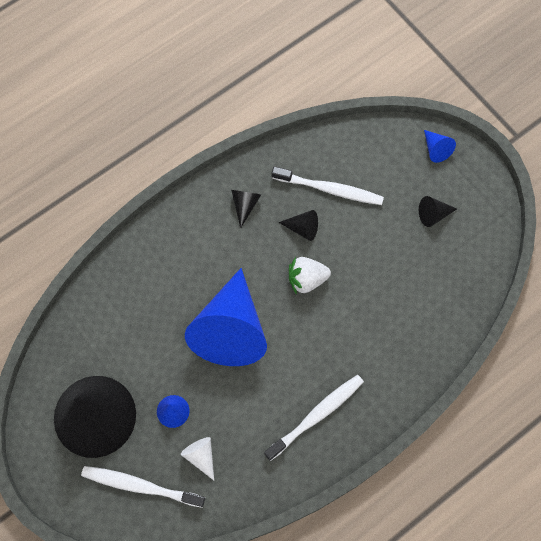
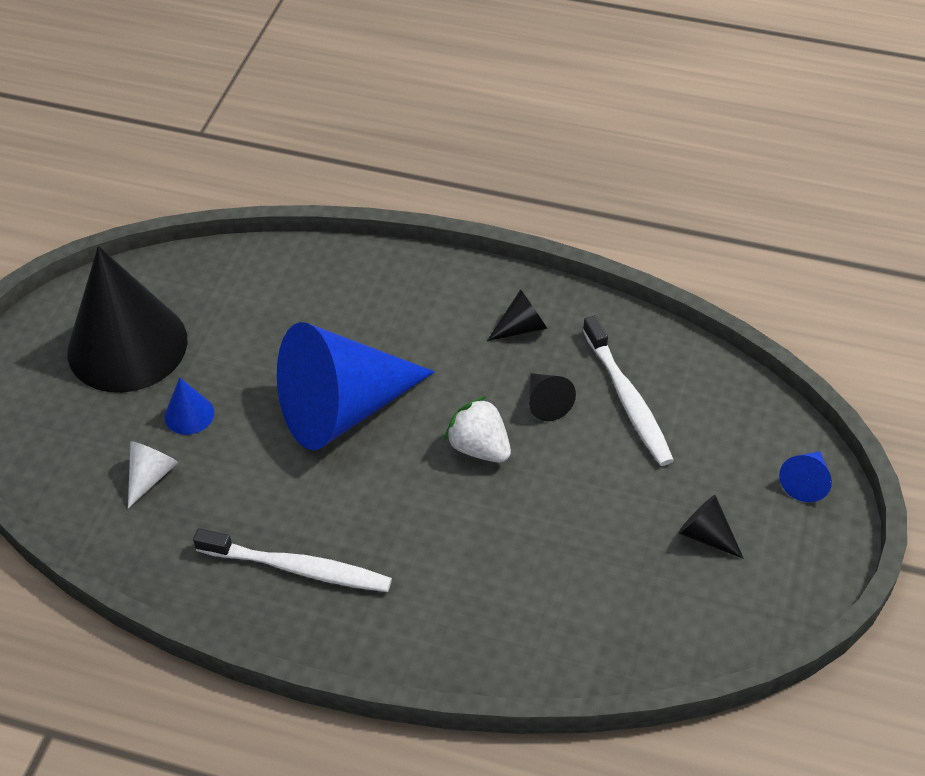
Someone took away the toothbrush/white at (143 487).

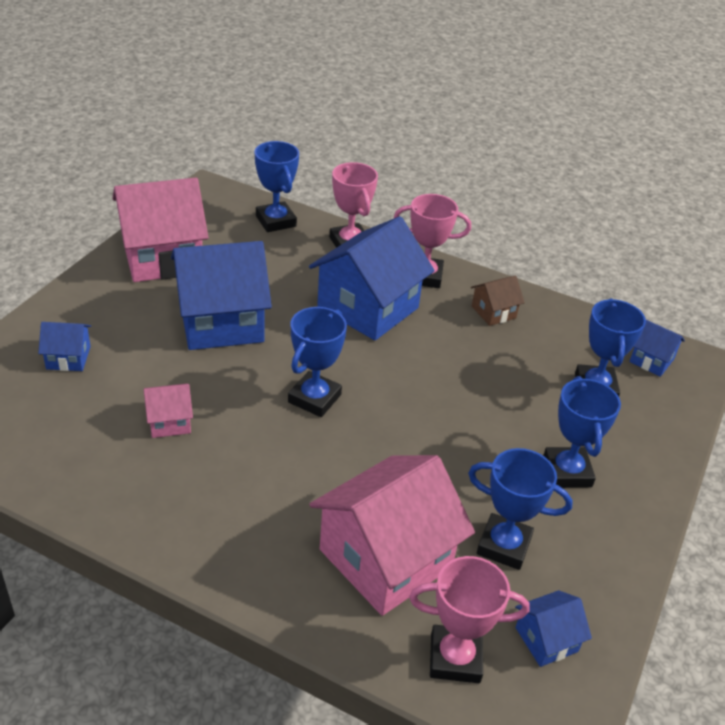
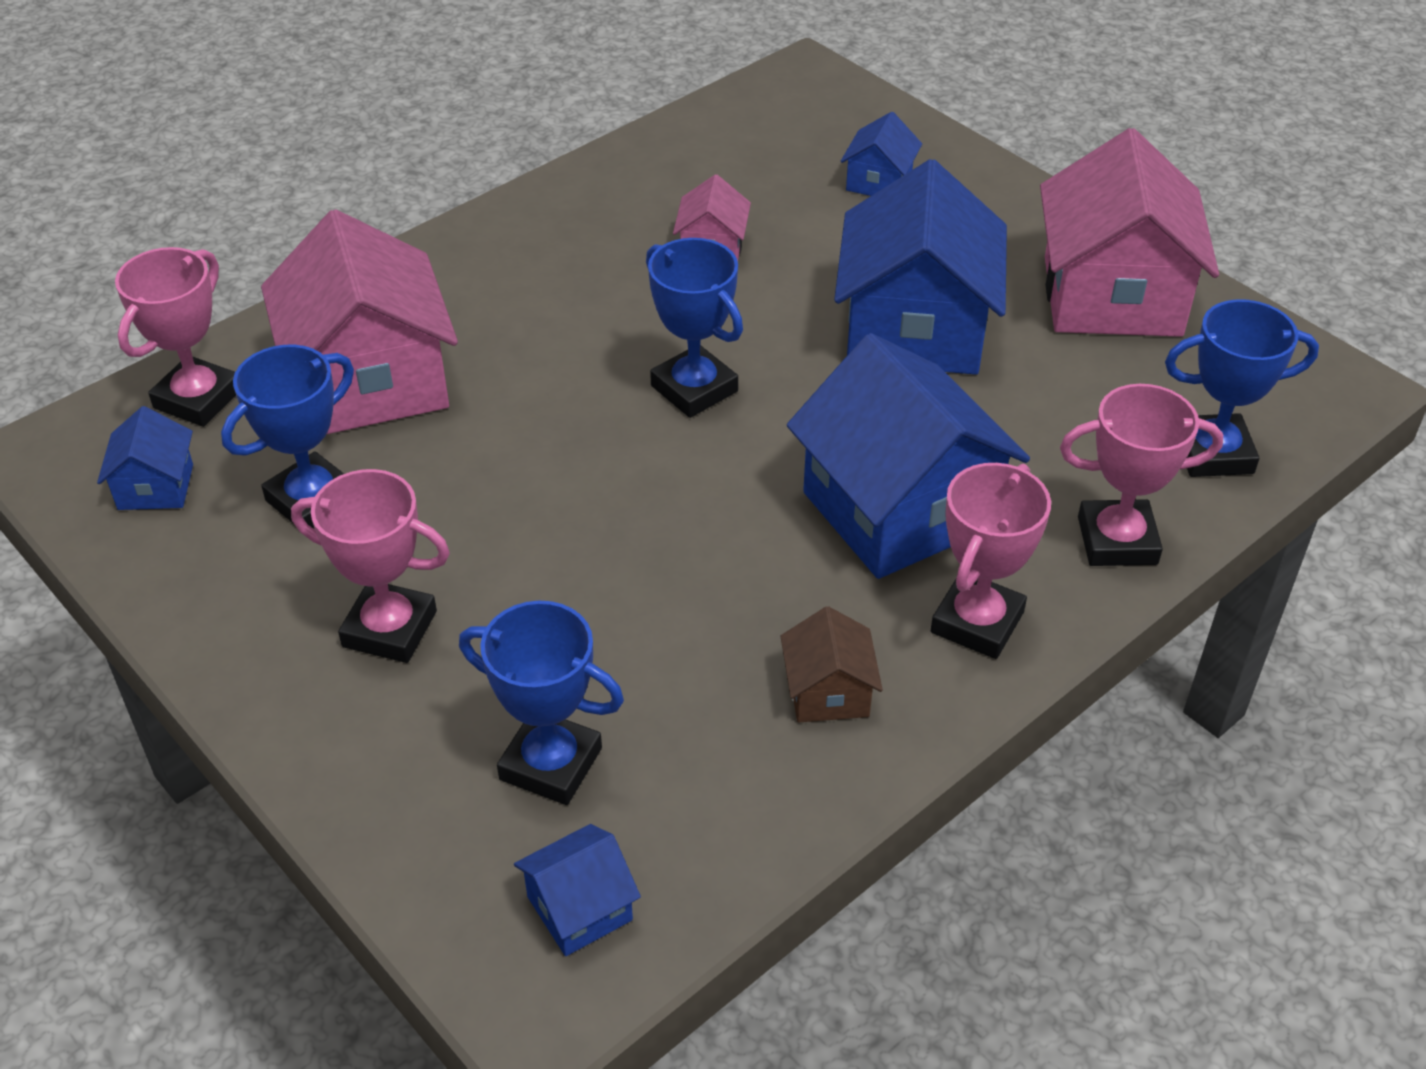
Someone repainted the trophy/blue at (582 432), which became the trophy/pink at (370 566).

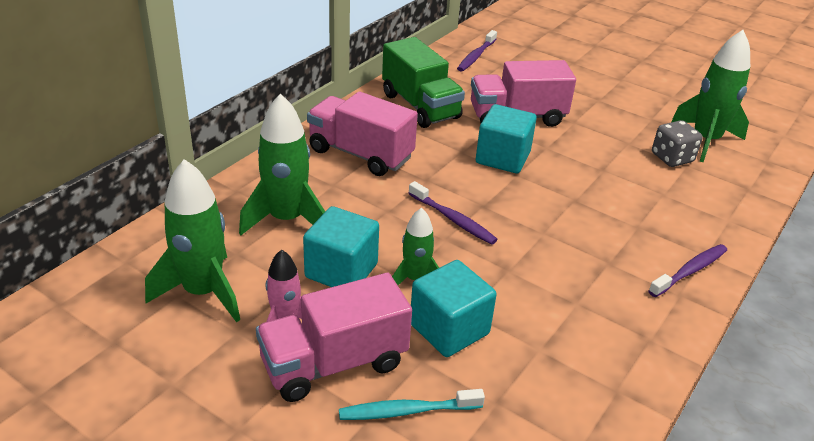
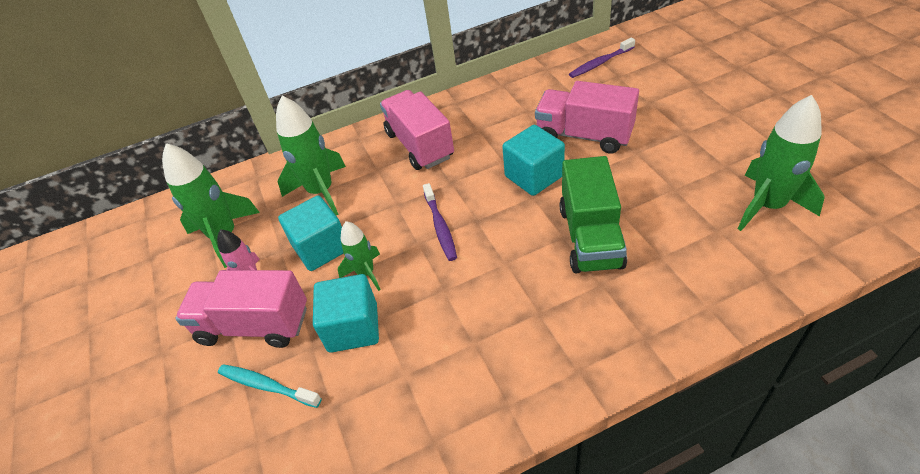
Someone took away the toothbrush/purple at (687 270).
Someone took away the dice/grey at (677 143).
Someone carried the truck/green from (423 82) to (593 214).

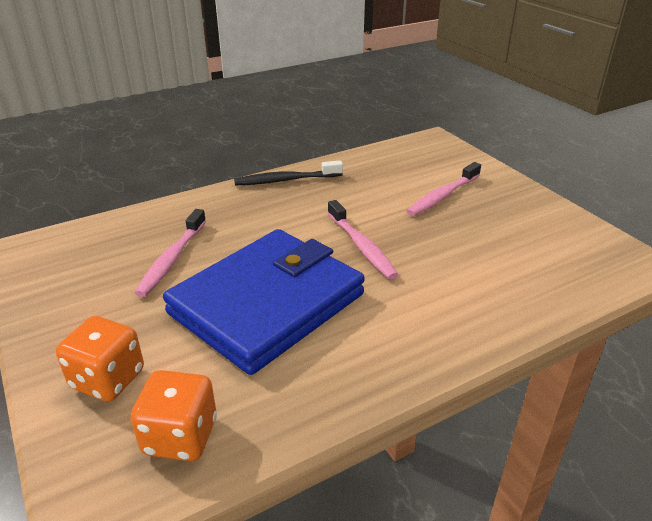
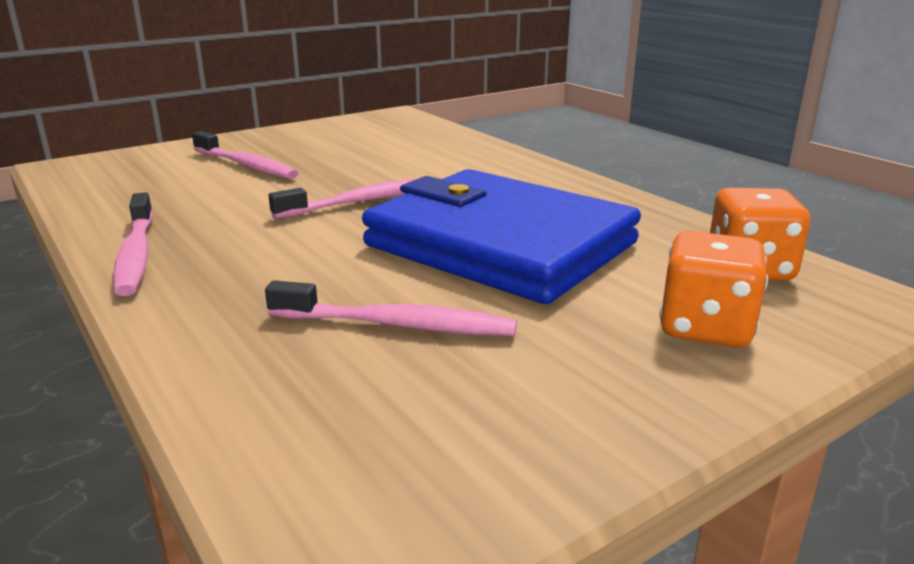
Someone repainted the toothbrush/black at (288 173), which became the toothbrush/pink at (133 244).

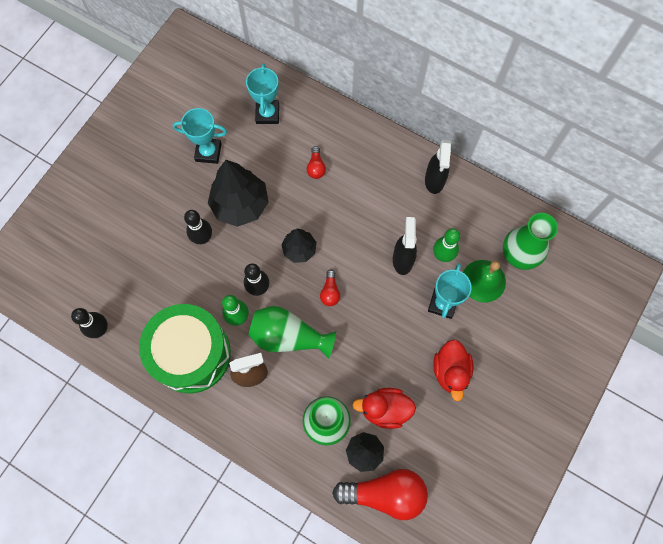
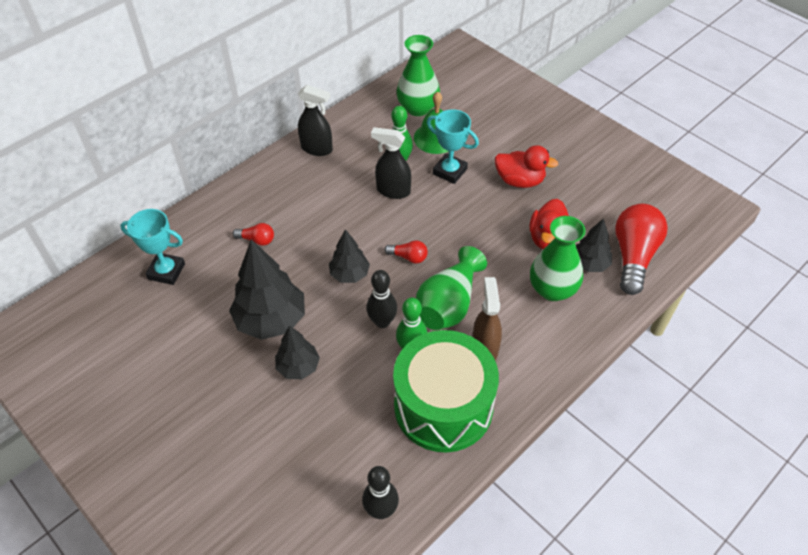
Someone took away the trophy/turquoise at (200 136).
Someone swapped the bowling pin/black at (198 227) for the tree/black at (297 352).

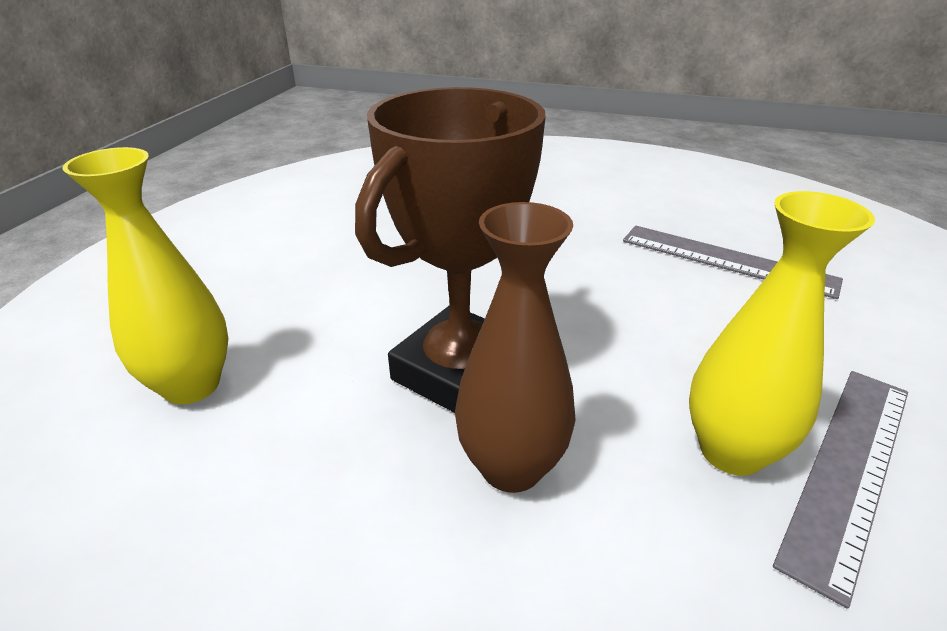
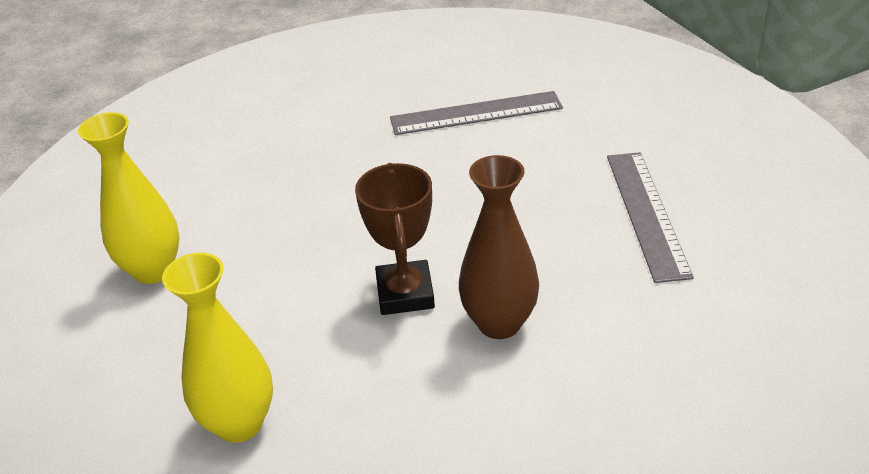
Someone carried the vase/yellow from (782 333) to (128 198).
Someone scaled the trophy/brown at (450 250) by 0.66.

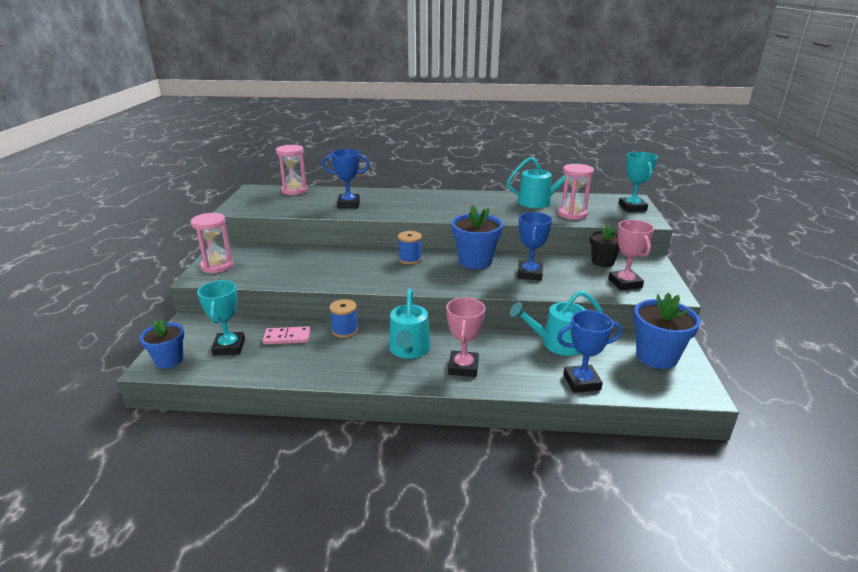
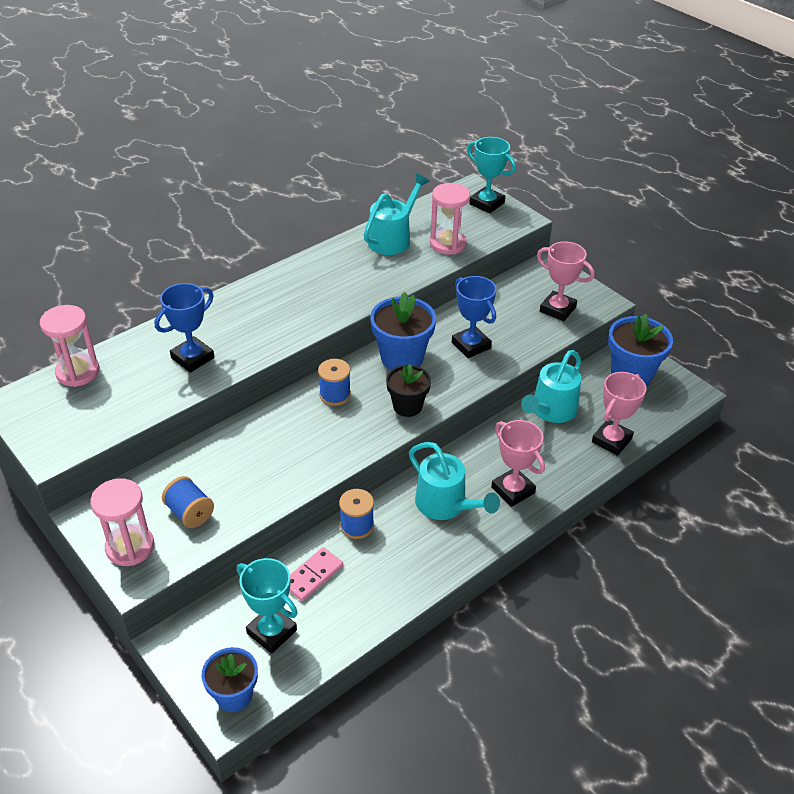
Someone put down the spool/blue at (188 502).
Someone carried the flower pot/black from (605 246) to (408 390).
Someone repainted the trophy/blue at (589 351), which became the trophy/pink at (619 414).

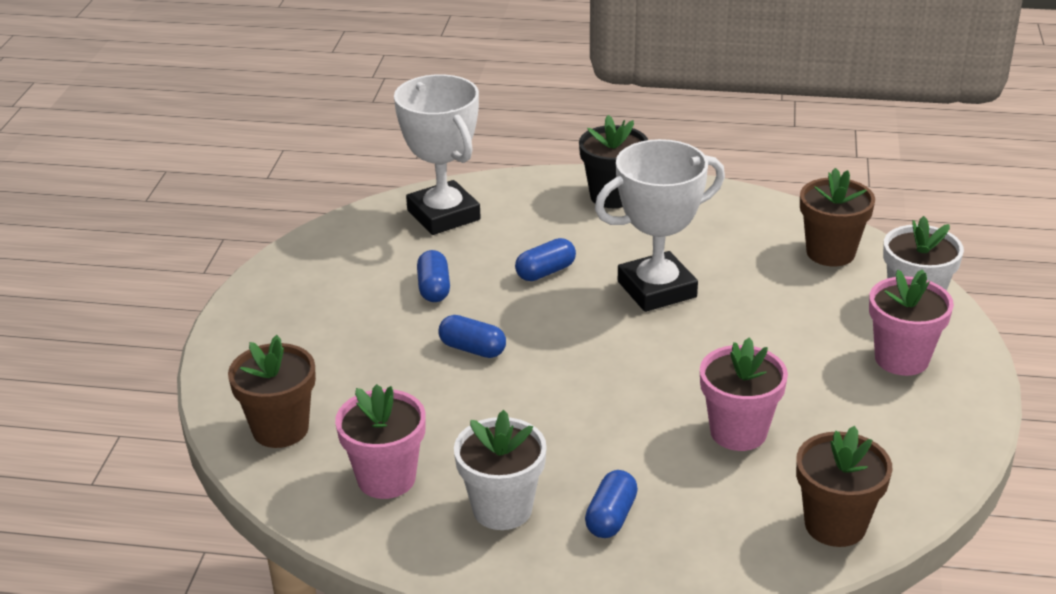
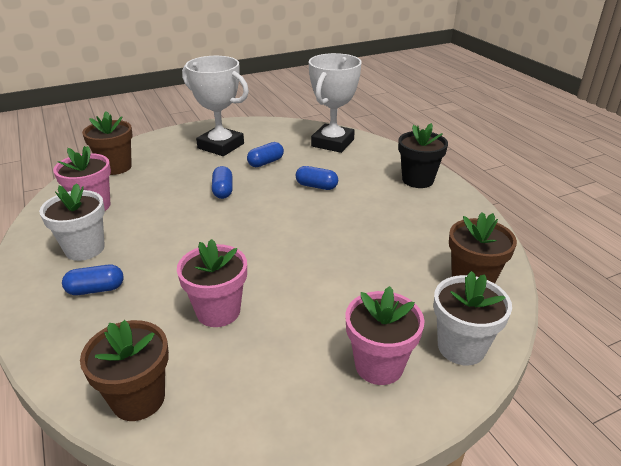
Someone carried the trophy/white from (660 225) to (215 106).

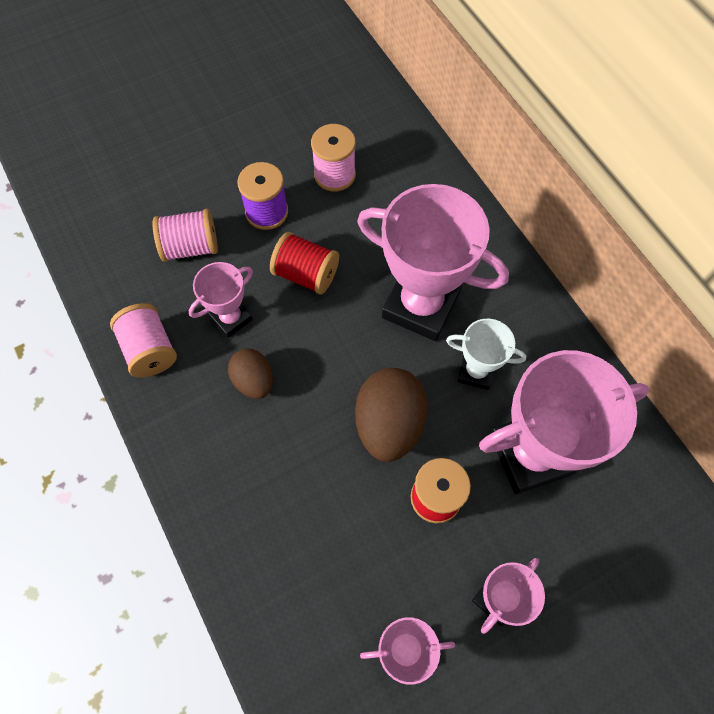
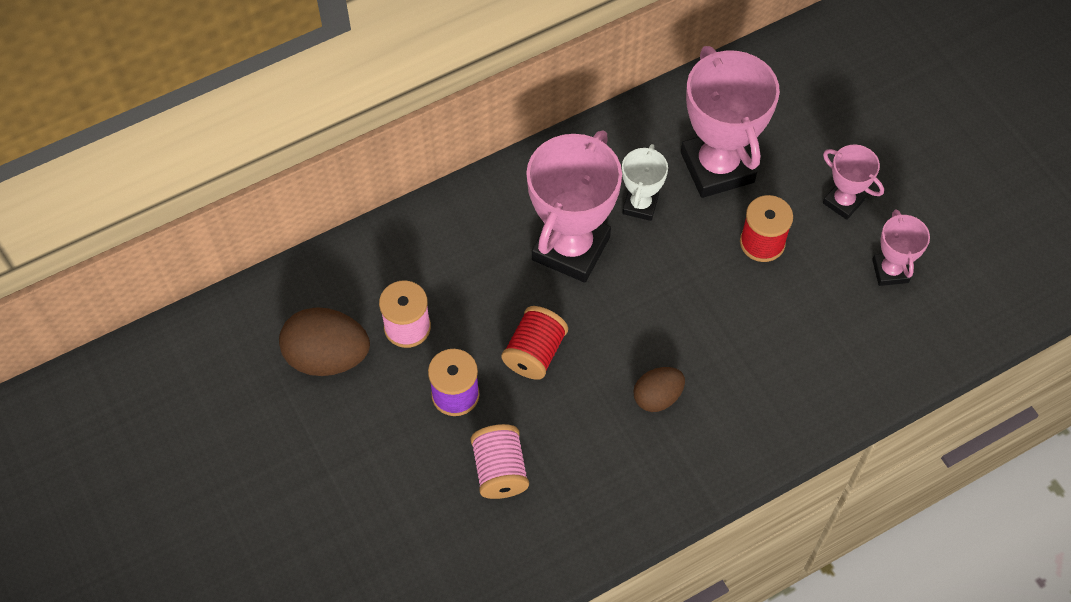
Someone took away the spool/pink at (143 340).
Someone took away the trophy/pink at (221 300).
Someone carried the egg/brown from (391 415) to (324 341).

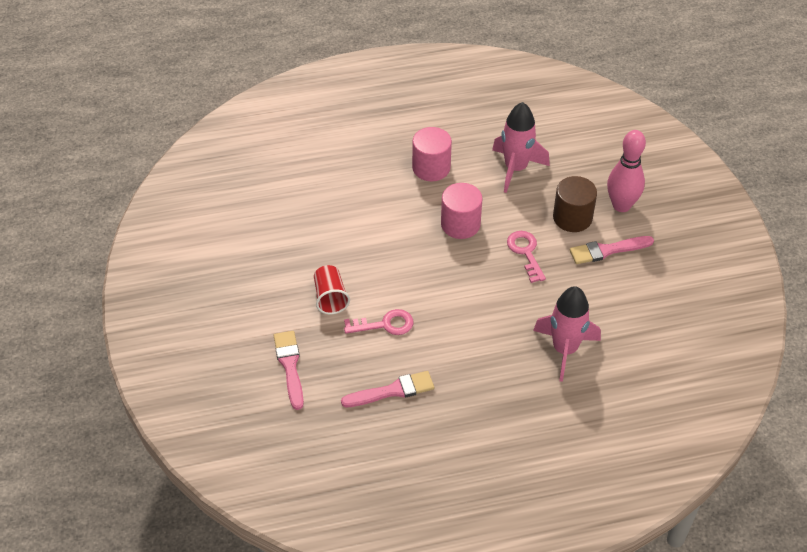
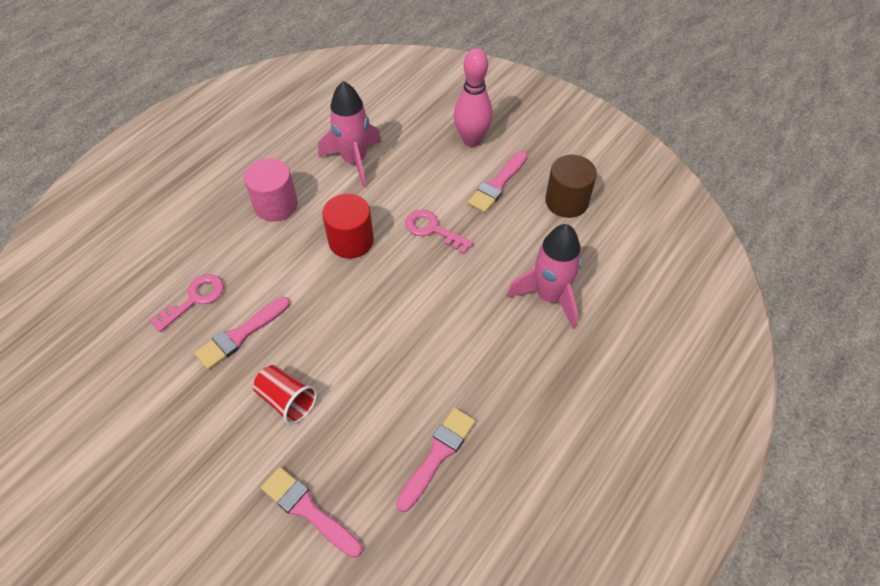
Someone put down the brush/pink at (242 333).
Someone carried the key/pink from (378 322) to (186 303).
Someone carried the cylinder/brown from (575 204) to (571 186).
Someone repainted the cylinder/pink at (462 211), which became the cylinder/red at (348 226).

